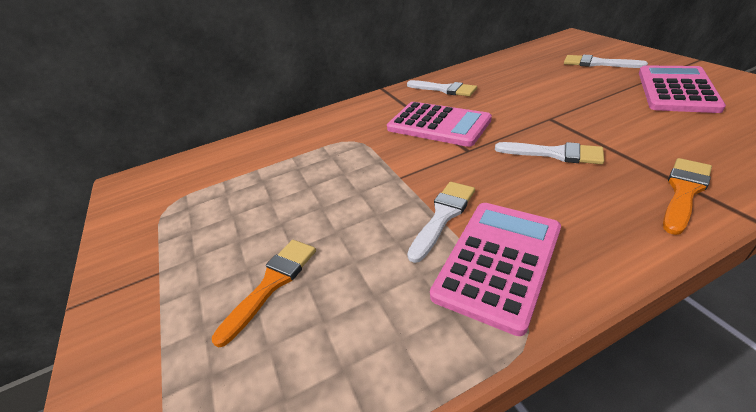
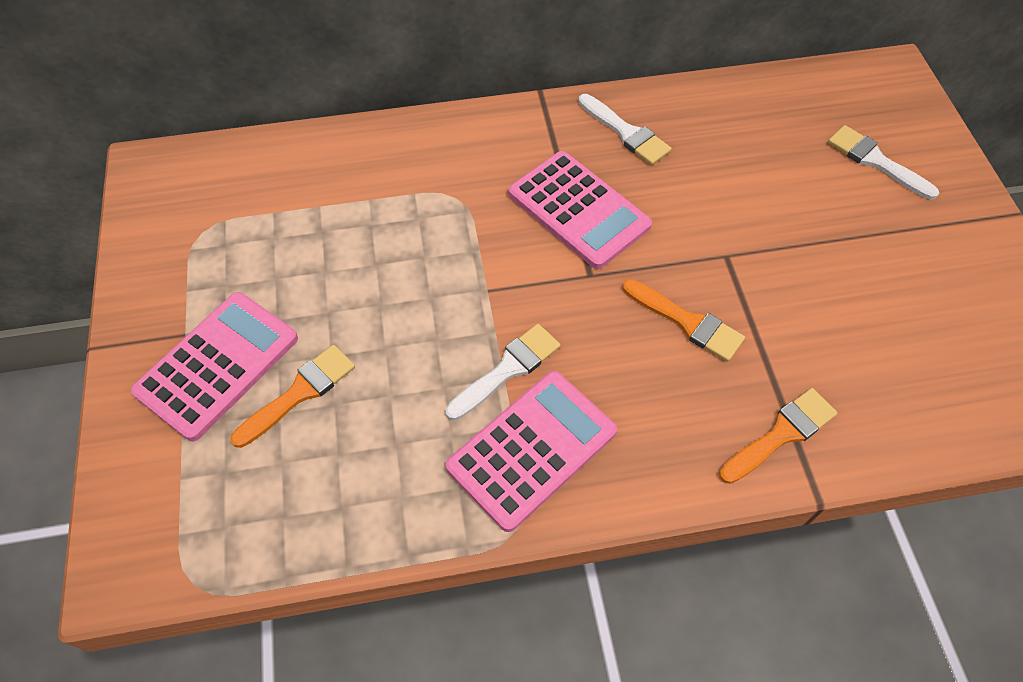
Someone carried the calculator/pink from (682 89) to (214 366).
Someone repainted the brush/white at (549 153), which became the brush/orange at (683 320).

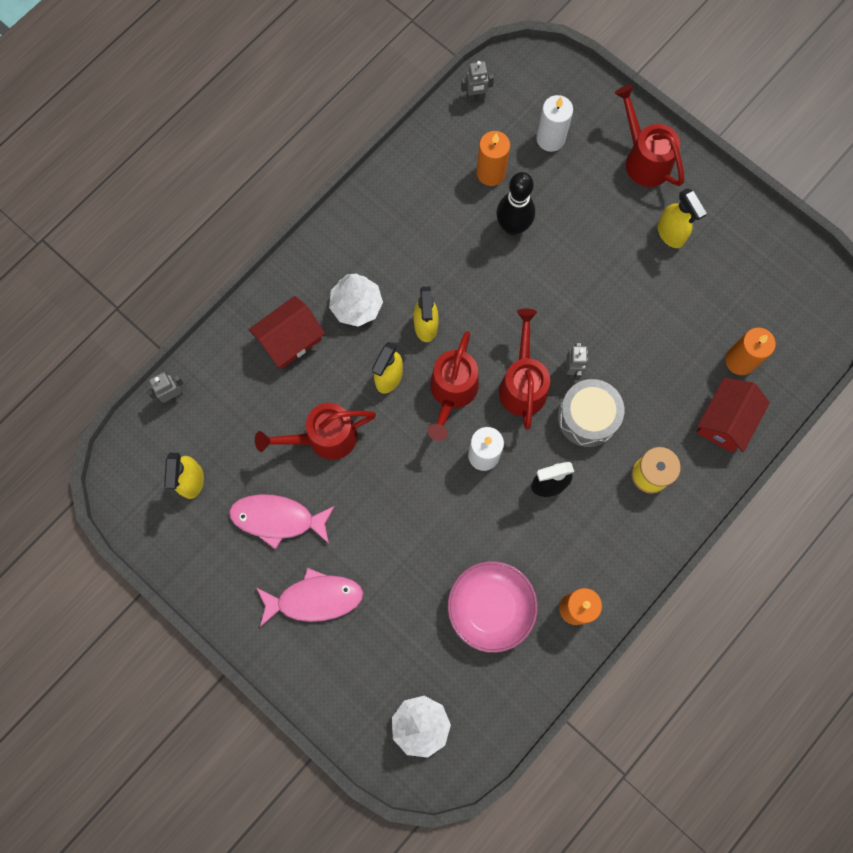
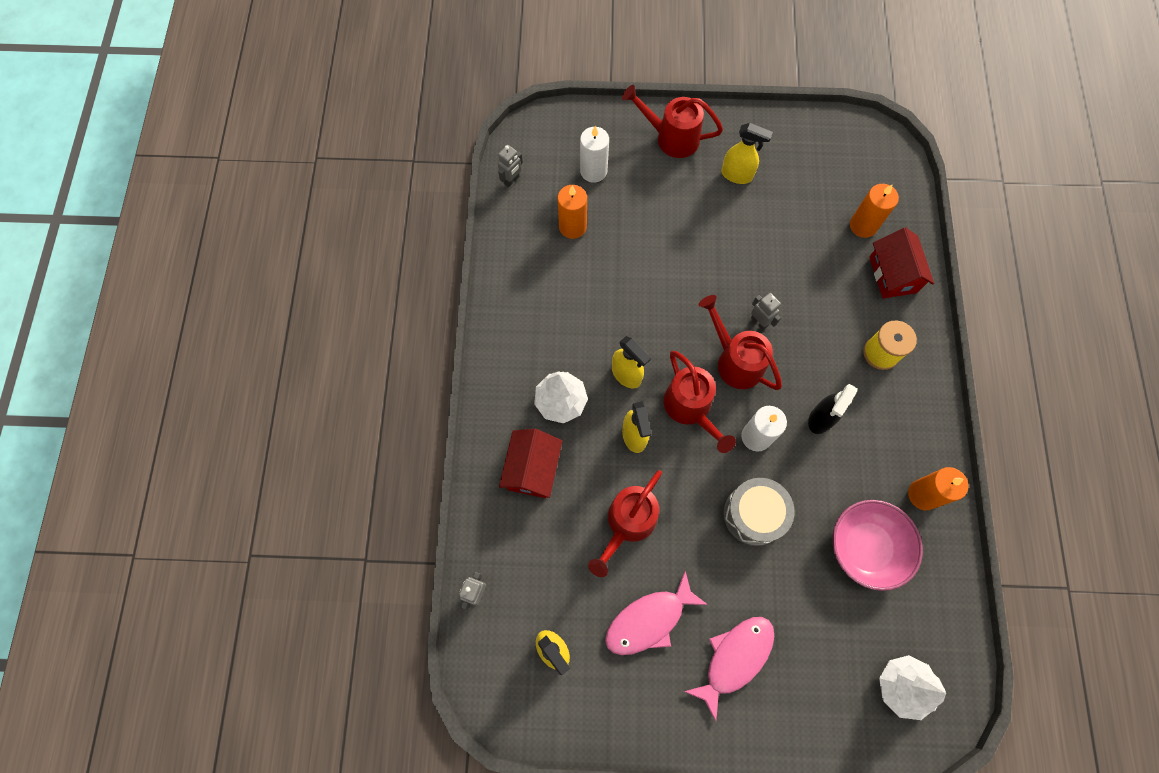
Someone took away the bowling pin/black at (515 203).
Someone carried the drum/grey from (591 413) to (759 512).

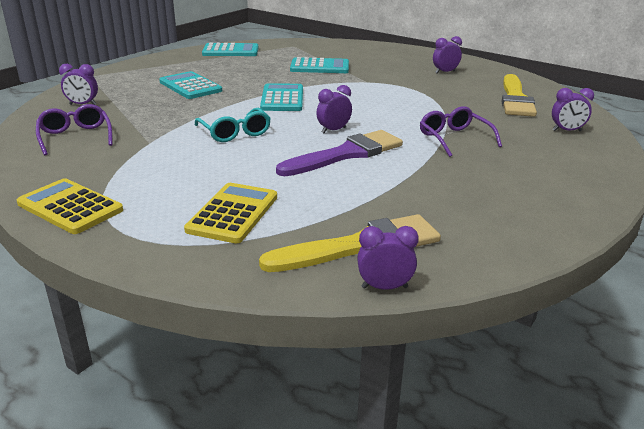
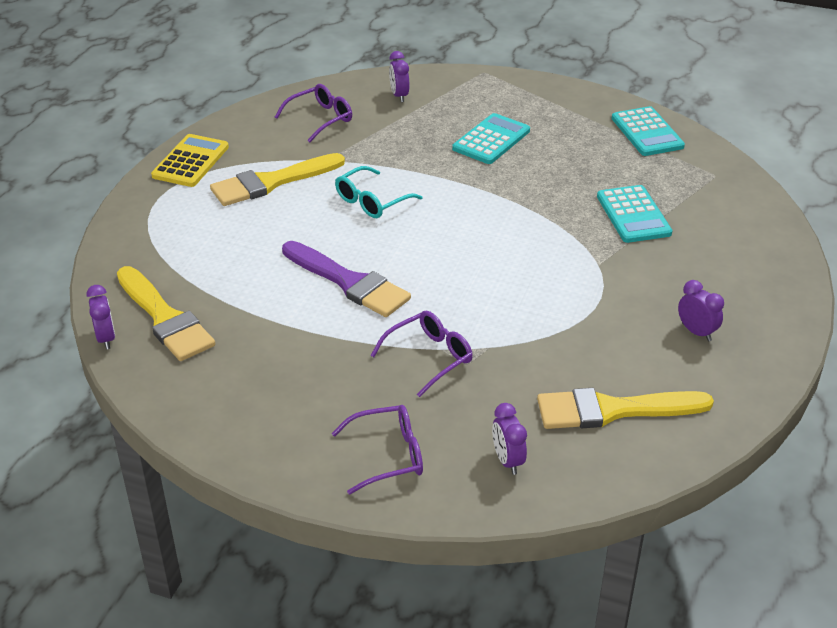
Someone took away the calculator/yellow at (230 213).
Someone took away the calculator/turquoise at (281 97).
Someone took away the clock/purple at (334 109).
Someone put down the brush/yellow at (277 179).
Someone put down the glasses/purple at (377 450).

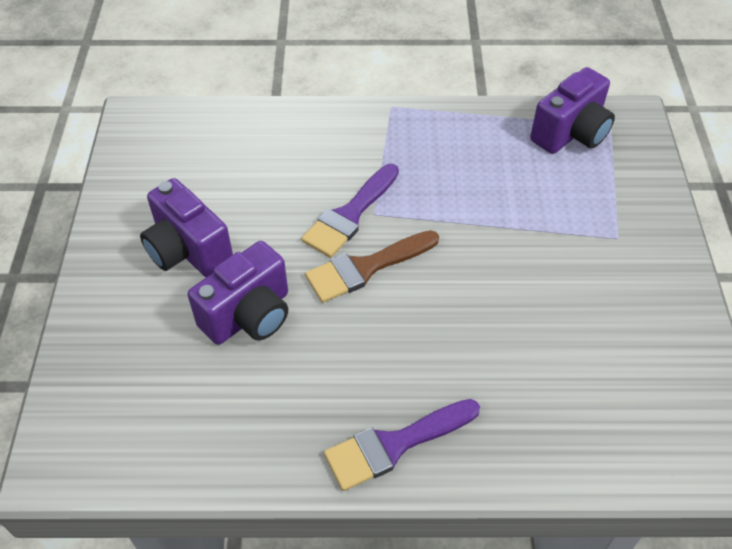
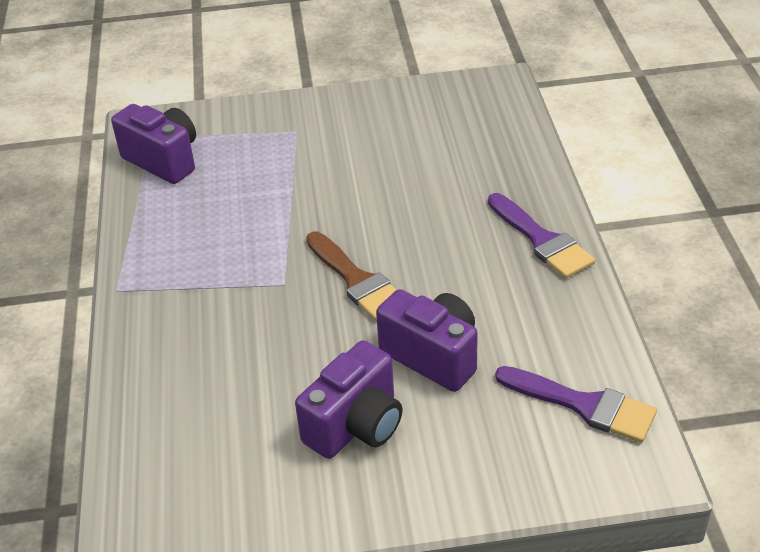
Someone carried the brush/purple from (350 211) to (576 404).

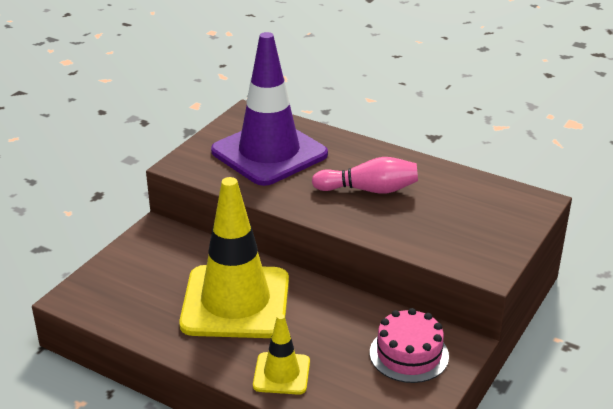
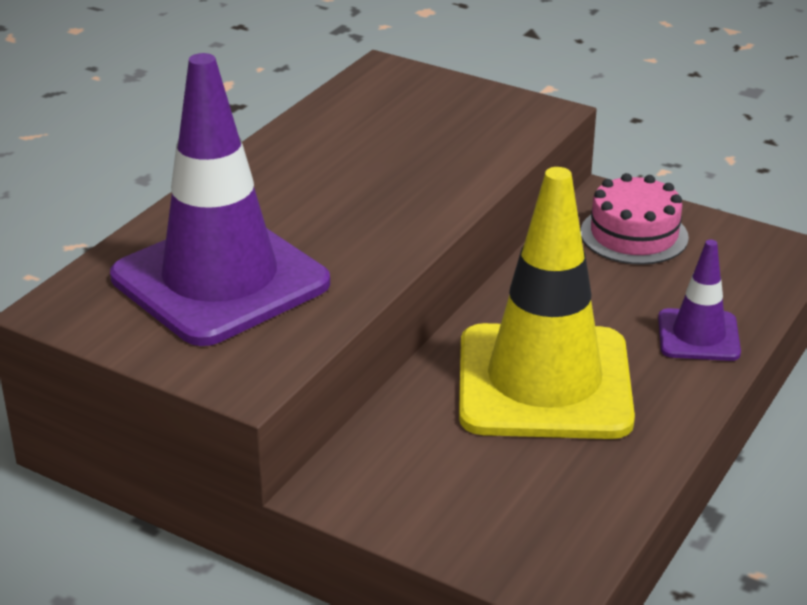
Someone took away the bowling pin/pink at (365 175).
Someone repainted the traffic cone/yellow at (281 354), which became the traffic cone/purple at (699 300).

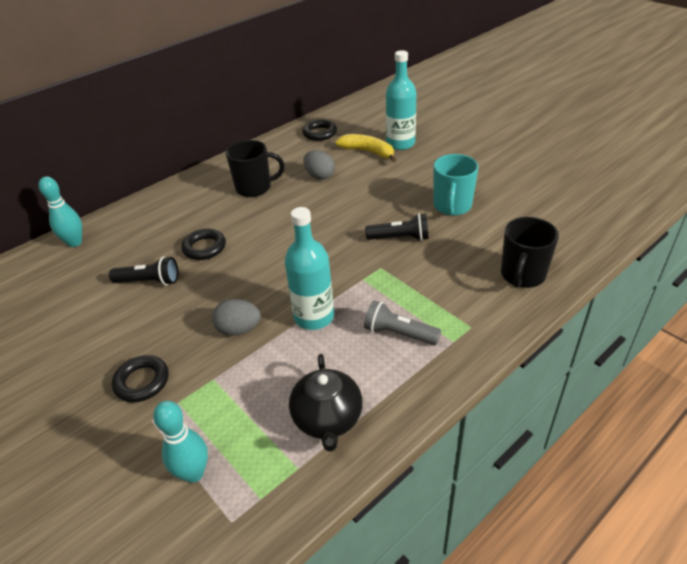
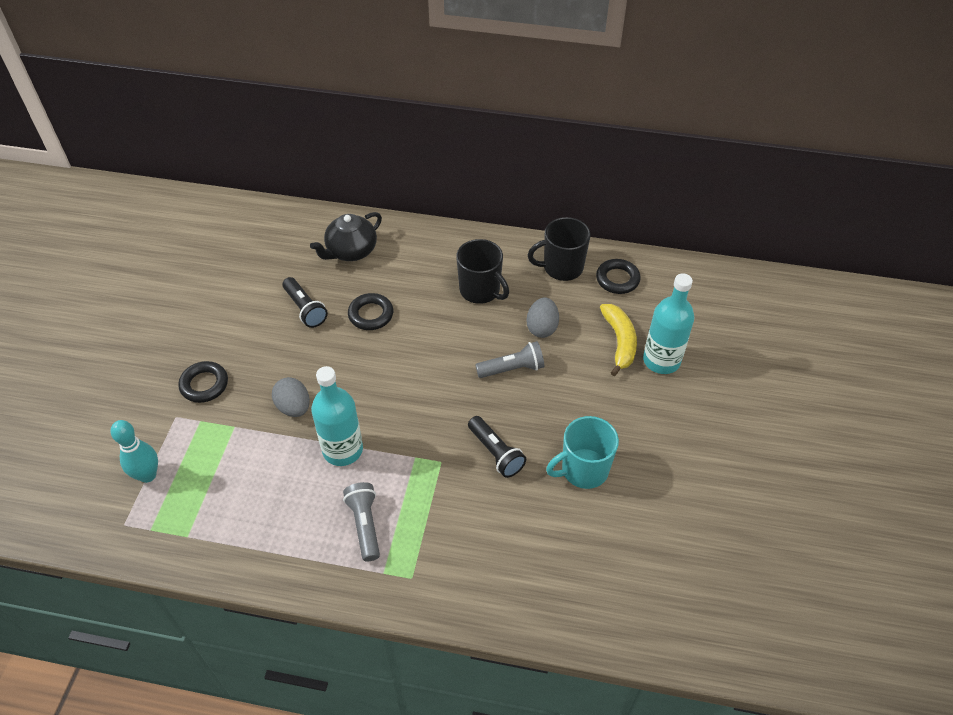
Someone took away the bowling pin/turquoise at (60 211).
Someone put down the flashlight/grey at (510 359).
Someone carried the teapot/black from (326 403) to (346 236).
Someone carried the mug/black from (530 252) to (559 249).

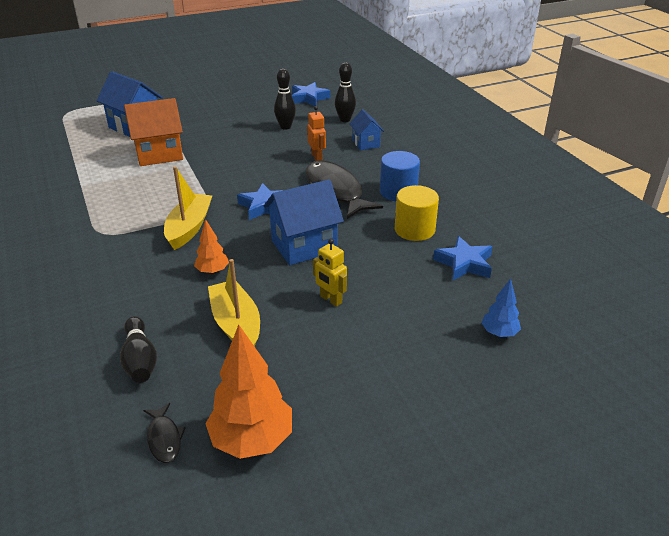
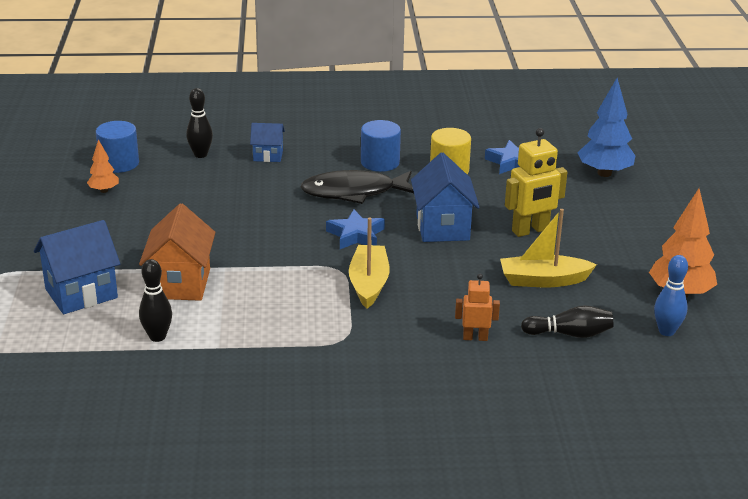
Someone carried the tree/orange from (211 246) to (103 166).
Someone carried the bowling pin/black from (285 99) to (155 300).
Someone carried the robot/orange from (316 133) to (477 307).
Someone swapped the fish/black at (164 433) for the bowling pin/blue at (671 295).
Someone swapped the star/blue at (311 94) for the cylinder/blue at (117 147).
Someone rotated the boat/yellow at (188 208) by 60 degrees clockwise.
Someone scaled the robot/yellow at (330 273) by 1.69.
Someone scaled the tree/blue at (501 307) by 1.88.

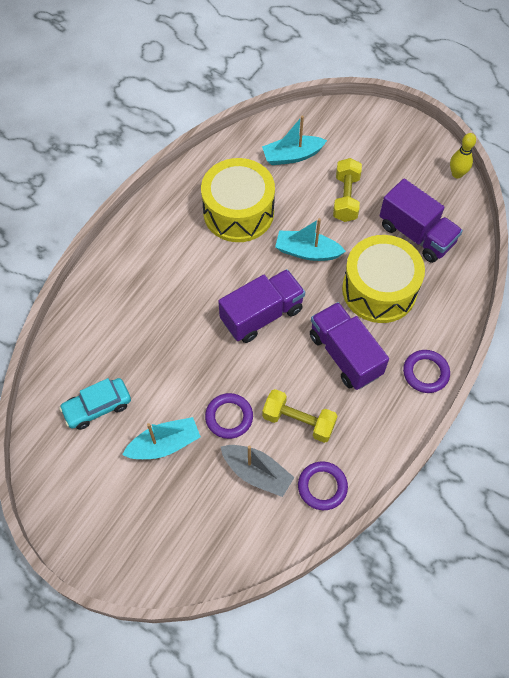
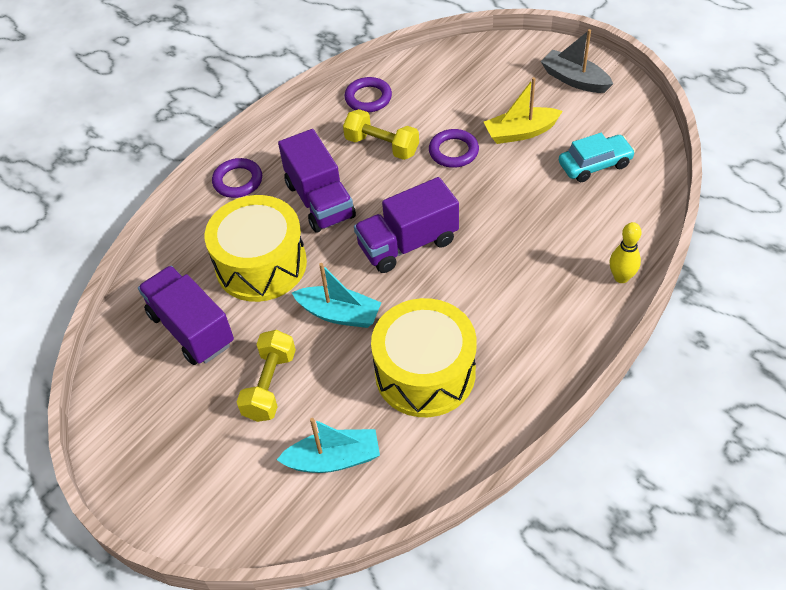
Someone carried the boat/grey from (258 471) to (577 61).
Someone carried the bowling pin/yellow from (463 156) to (626 252).
Someone repainted the boat/turquoise at (161 438), which became the boat/yellow at (523 110).

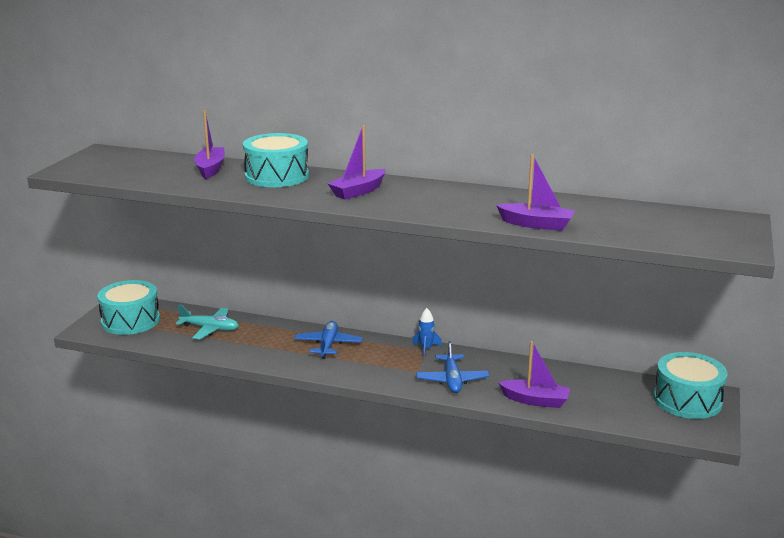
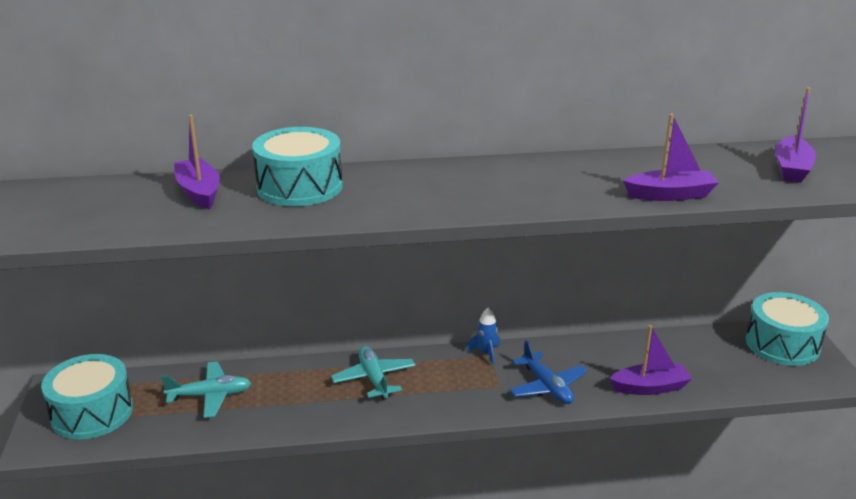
Someone carried the boat/purple from (356 163) to (795 135).
Someone repainted the plane/blue at (328 340), which became the plane/turquoise at (373 373).

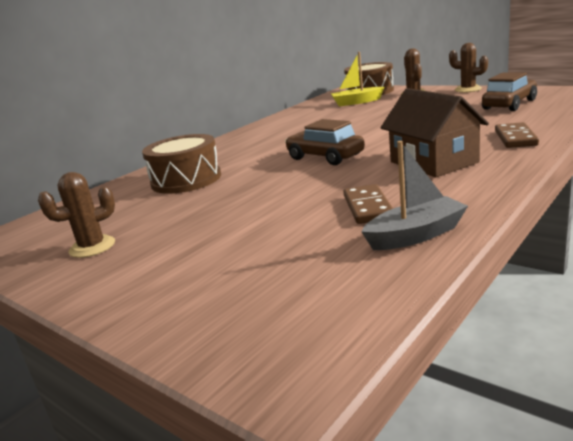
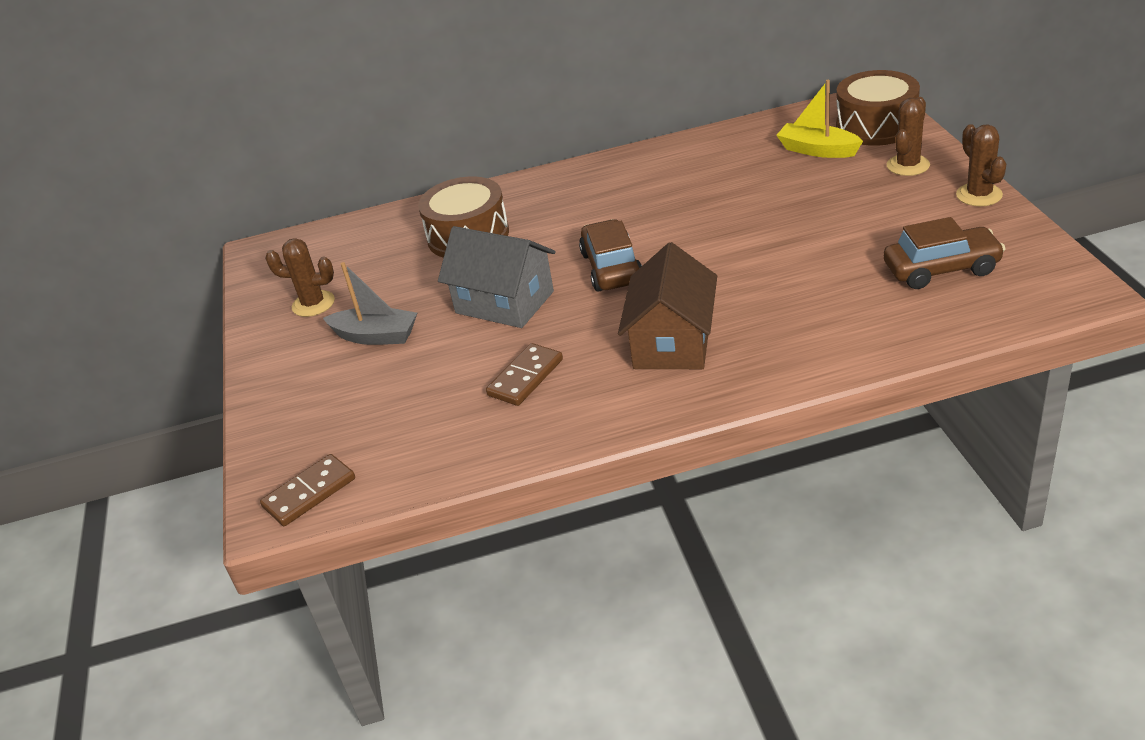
Someone put down the house/grey at (497 277).
Someone carried the boat/grey from (414 195) to (370 303).
Someone carried the domino/brown from (517 135) to (307 490).

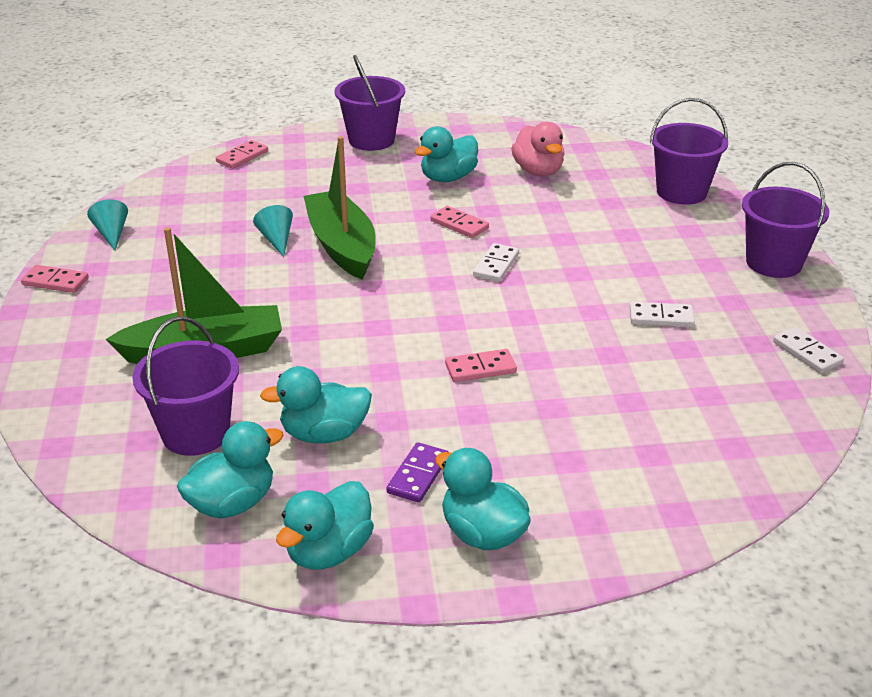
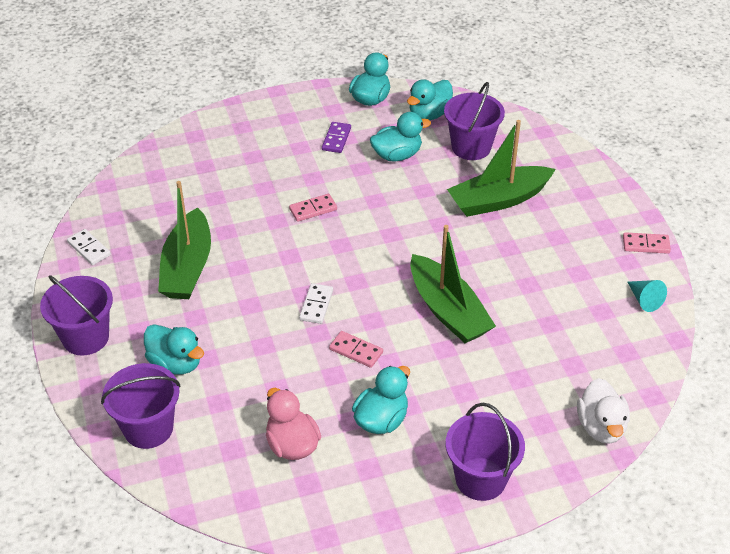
Someone took away the cone/turquoise at (273 231).
Someone carried the duck/turquoise from (482 499) to (174 349).
Someone swapped the domino/pink at (242 154) for the duck/white at (603 411).
Someone swapped the domino/white at (662 314) for the boat/green at (184 240).

